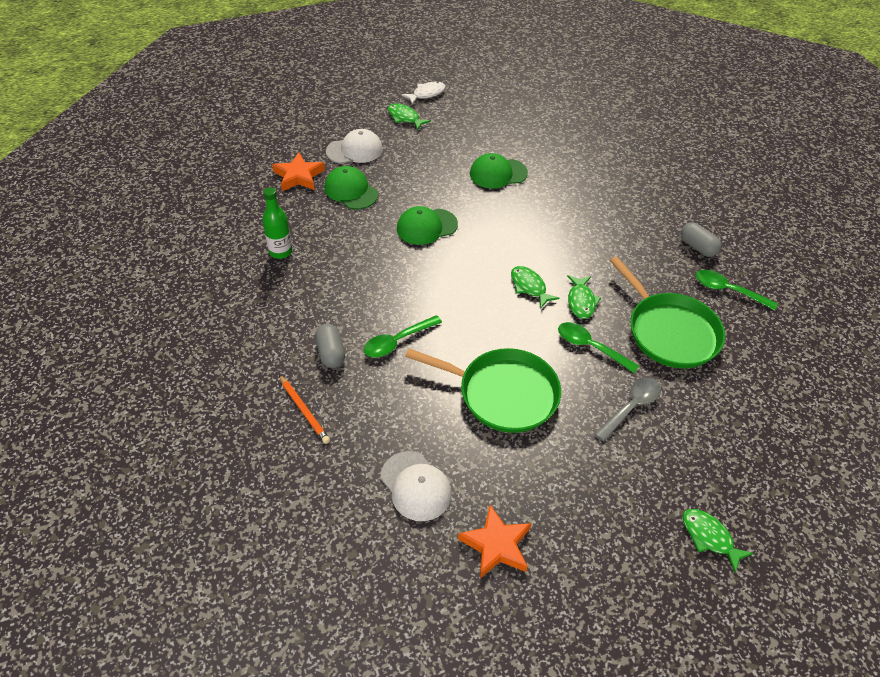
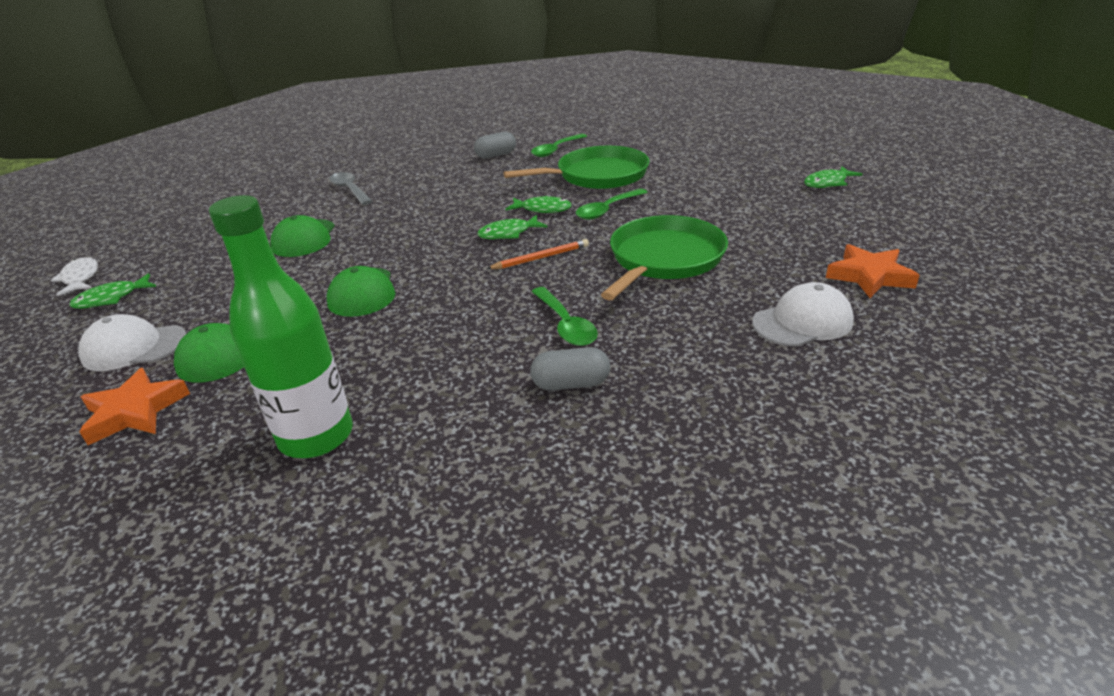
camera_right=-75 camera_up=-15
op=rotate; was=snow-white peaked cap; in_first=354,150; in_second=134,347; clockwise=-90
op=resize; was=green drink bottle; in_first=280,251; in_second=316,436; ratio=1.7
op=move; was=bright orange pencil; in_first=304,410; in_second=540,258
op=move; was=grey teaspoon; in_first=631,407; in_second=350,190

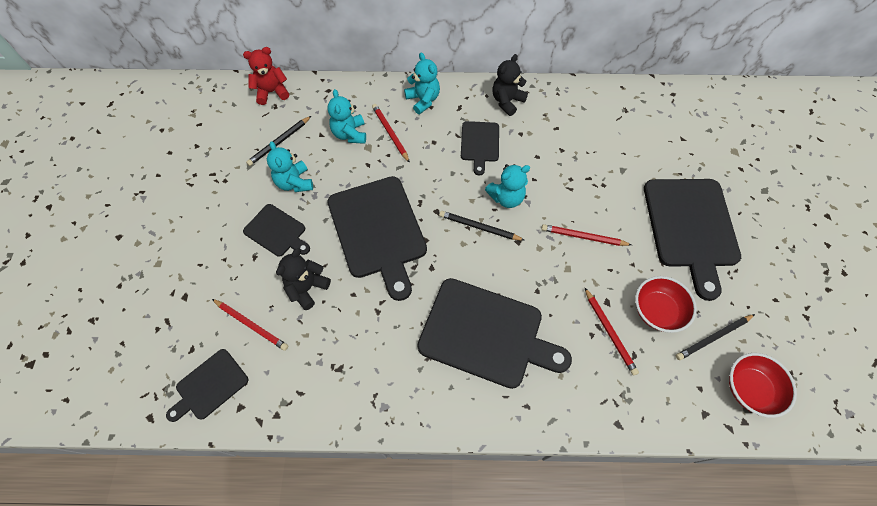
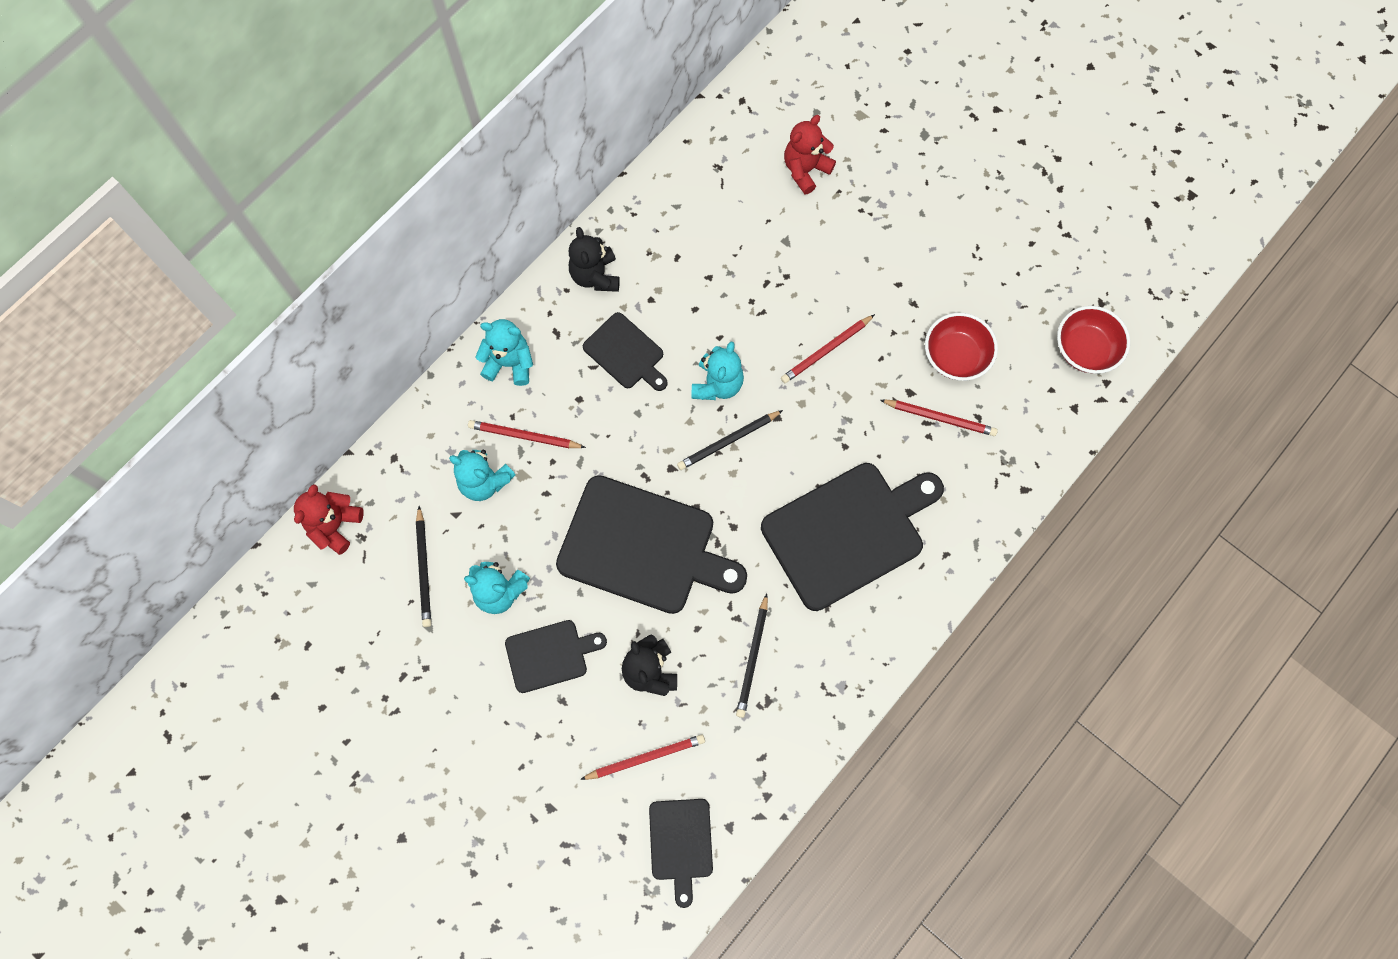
camera_right=-50 camera_up=10
op=delete; was=jet-black cutting board; in_first=691,227
op=move; was=jet-black pencil; in_first=713,337; in_second=752,657
op=insert; now=red teddy bear; in_second=805,170

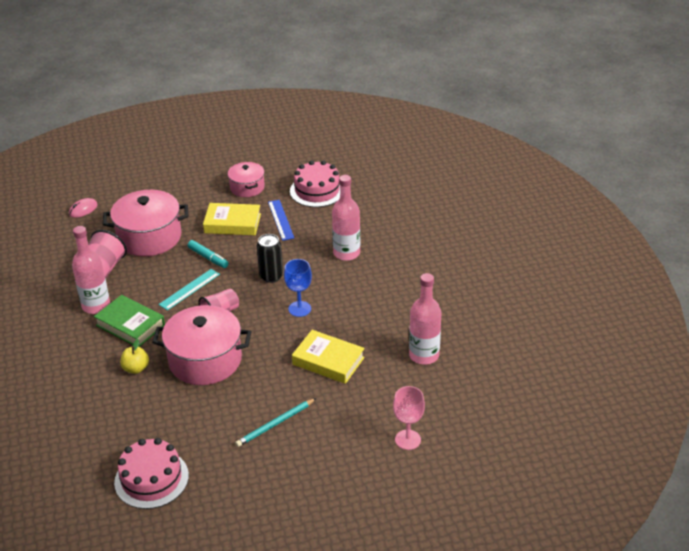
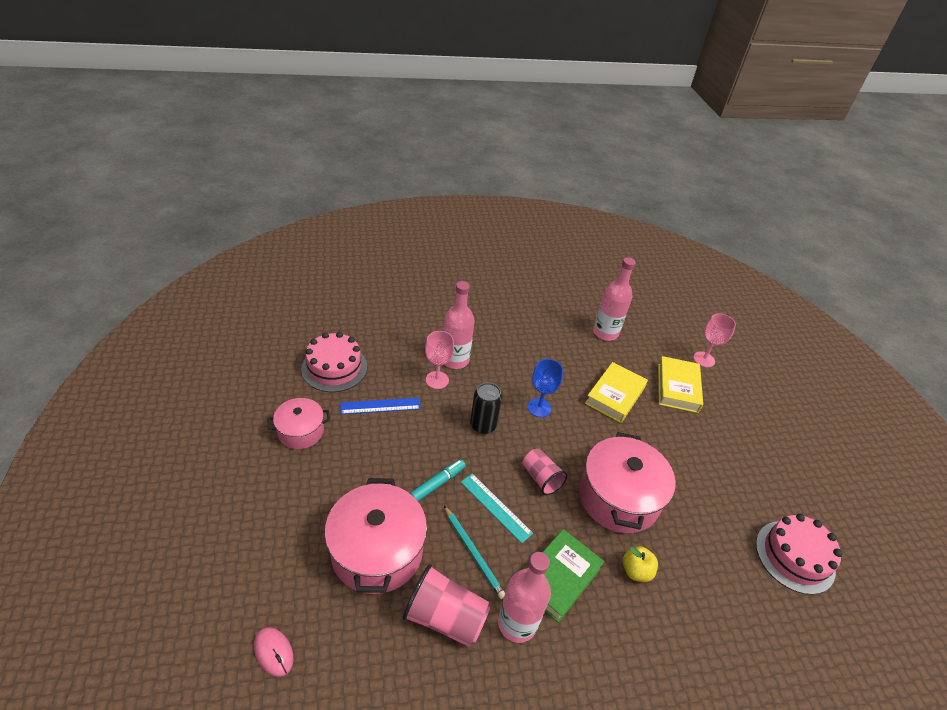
camera_right=-90 camera_up=5
op=move; was=golden hardcover; in_first=232,223; in_second=677,388
op=move; was=aqua pencil; in_first=275,424; in_second=473,553
op=insert; now=pink goblet; in_second=437,380

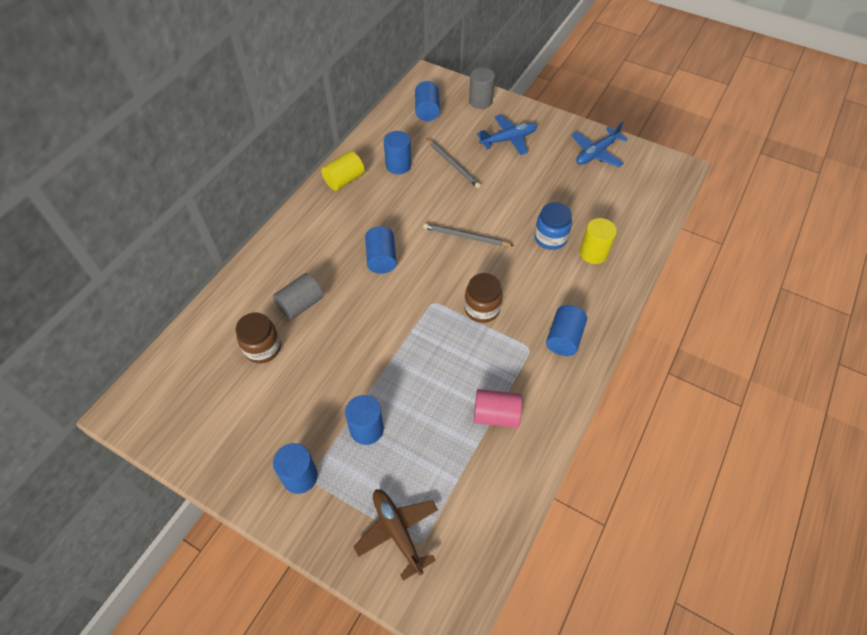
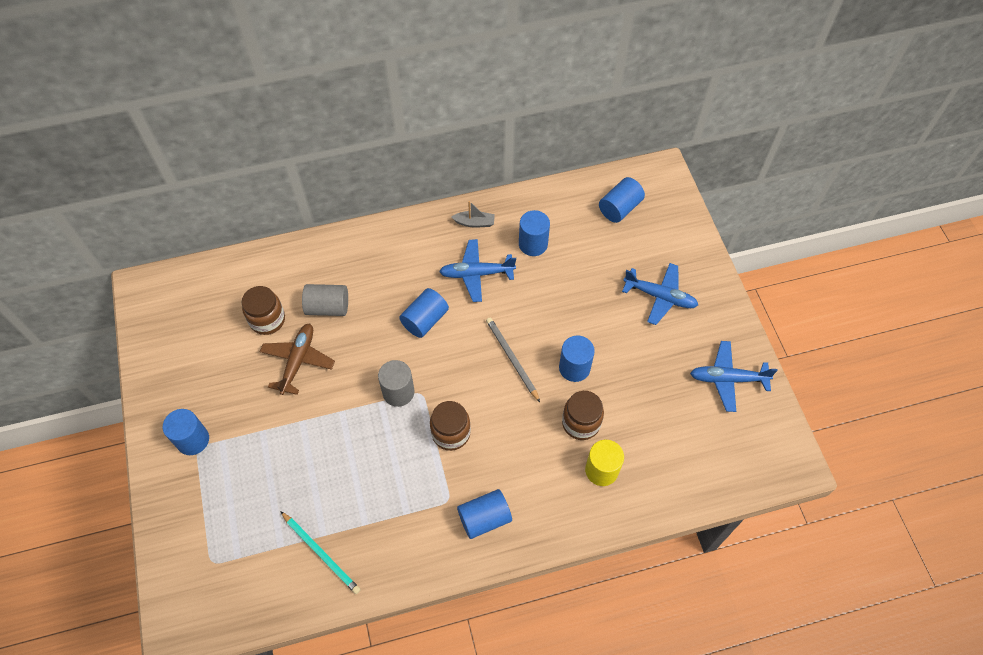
camera_right=45 camera_up=5
op=move; was=grey cylinder shape; in_first=480,101; in_second=398,392
op=delete; was=grey pencil; in_first=453,165
op=replace; was=golden cylinder shape; now=grey toy boat; in_first=344,180; in_second=474,223
op=recolor; was=royal blue preserve jar; now=dark brown preserve jar; in_first=550,238; in_second=581,423
op=delete; was=pink cylinder shape; in_first=496,415
op=move; was=royal blue cylinder shape; in_first=367,429; in_second=574,368
op=move; was=dark brown plane; in_first=397,532; in_second=298,361
op=insert; now=royal blue plane; in_second=476,274
op=insert; now=aqua pencil; in_second=321,553

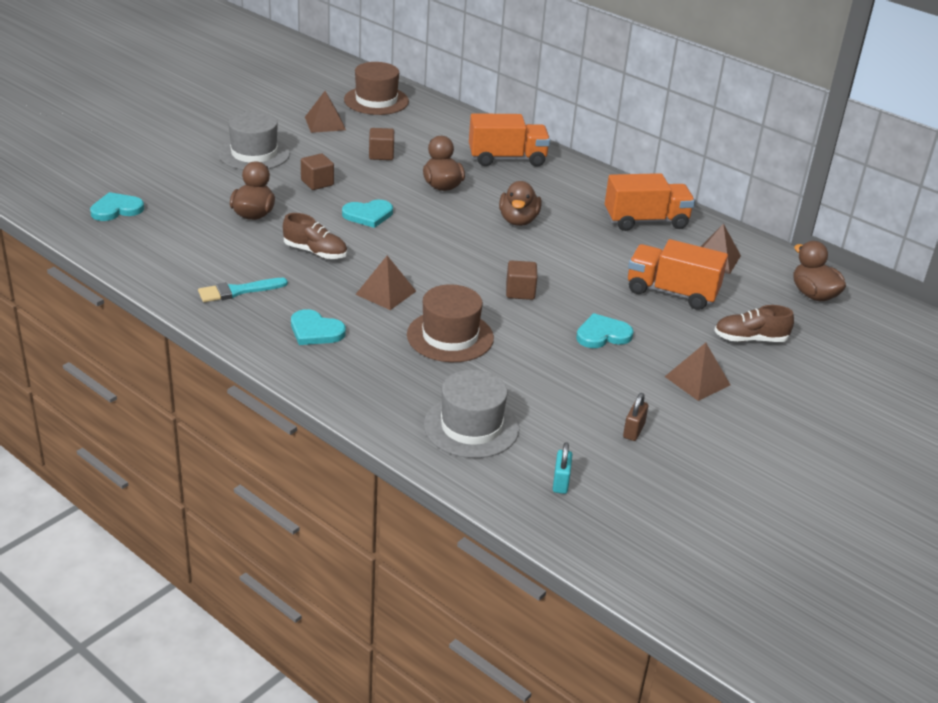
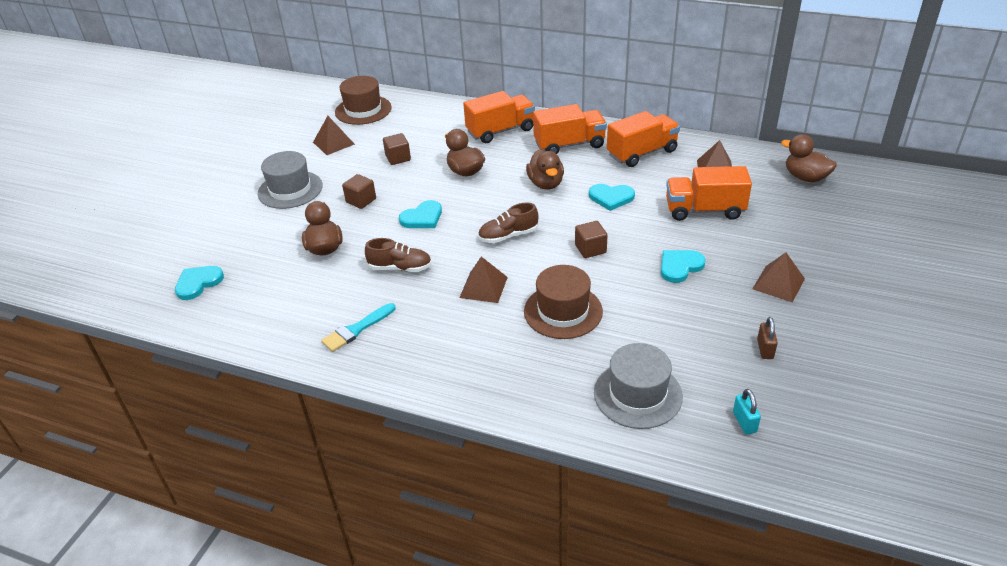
camera_right=-15 camera_up=5
op=move; was=dark brown sneaker; in_first=750,339; in_second=508,236
op=move; was=aqua heart; in_first=315,331; in_second=611,198
op=insert; now=bright orange truck; in_second=569,145

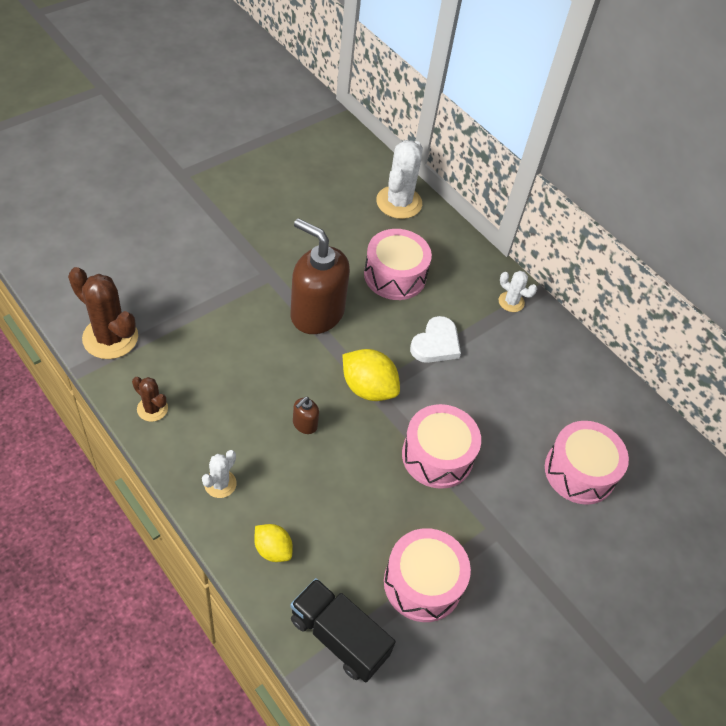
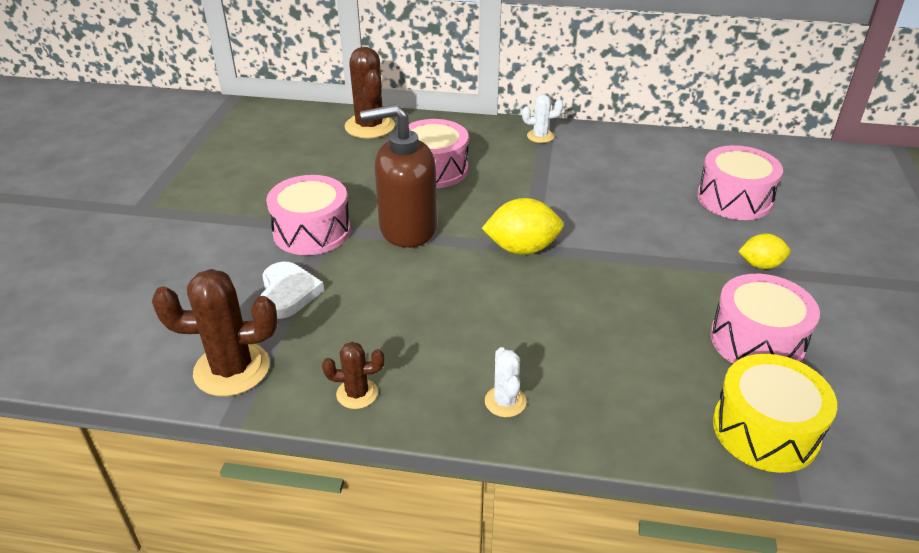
camera_right=-35 camera_up=-15
op=recolor; was=snow-white cactus; now=dark brown cactus; in_first=399,202; in_second=369,126
op=move; was=snow-white heart; in_first=436,344; in_second=288,293
op=delete; was=dark brown soap pump; in_first=304,424
op=move; was=pink snare drum; in_first=437,456; in_second=312,231
op=move; was=golden toy lemon; in_first=273,549; in_second=760,265
op=replace; was=jet-black truck; now=golden snare drum; in_first=338,637; in_second=765,430

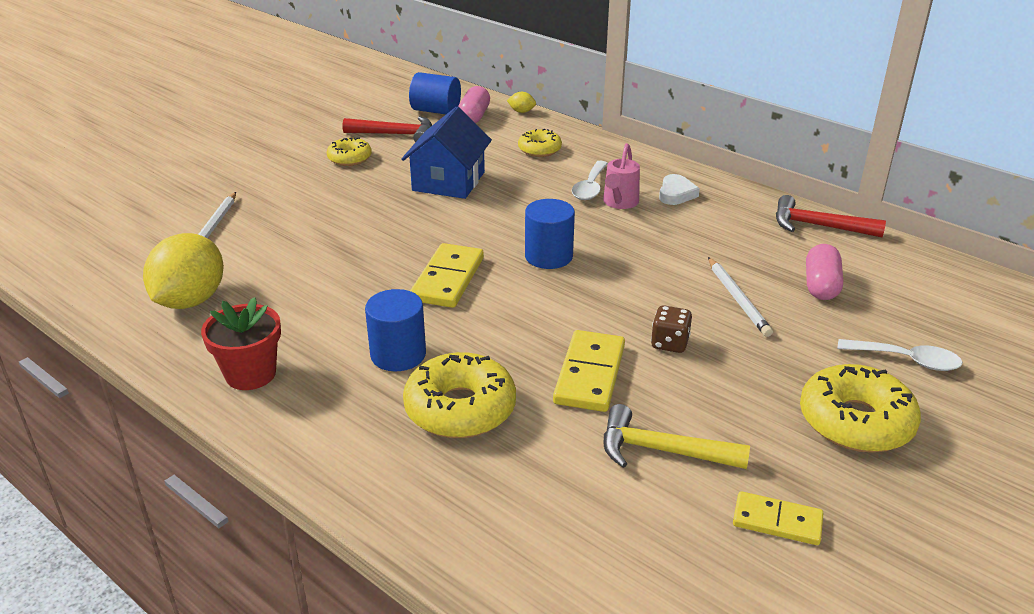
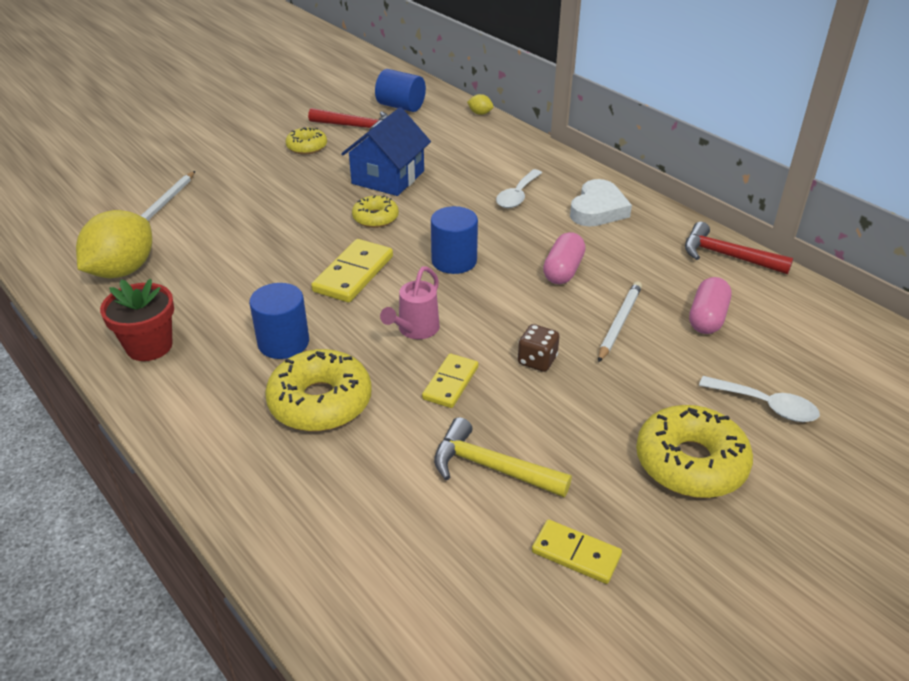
camera_right=10 camera_up=5
op=move; was=pink capsule; in_first=474,116; in_second=563,271
op=move; was=golden doughnut; in_first=539,149; in_second=375,218
op=move; was=pink sprinkling can; in_first=619,203; in_second=415,330
op=resize; was=snow-white heart; in_first=676,194; in_second=598,209; ratio=1.53
op=rotate; was=snow-white pencil; in_first=737,299; in_second=619,323; clockwise=-150
op=resize; was=golden domino; in_first=590,374; in_second=451,383; ratio=0.65

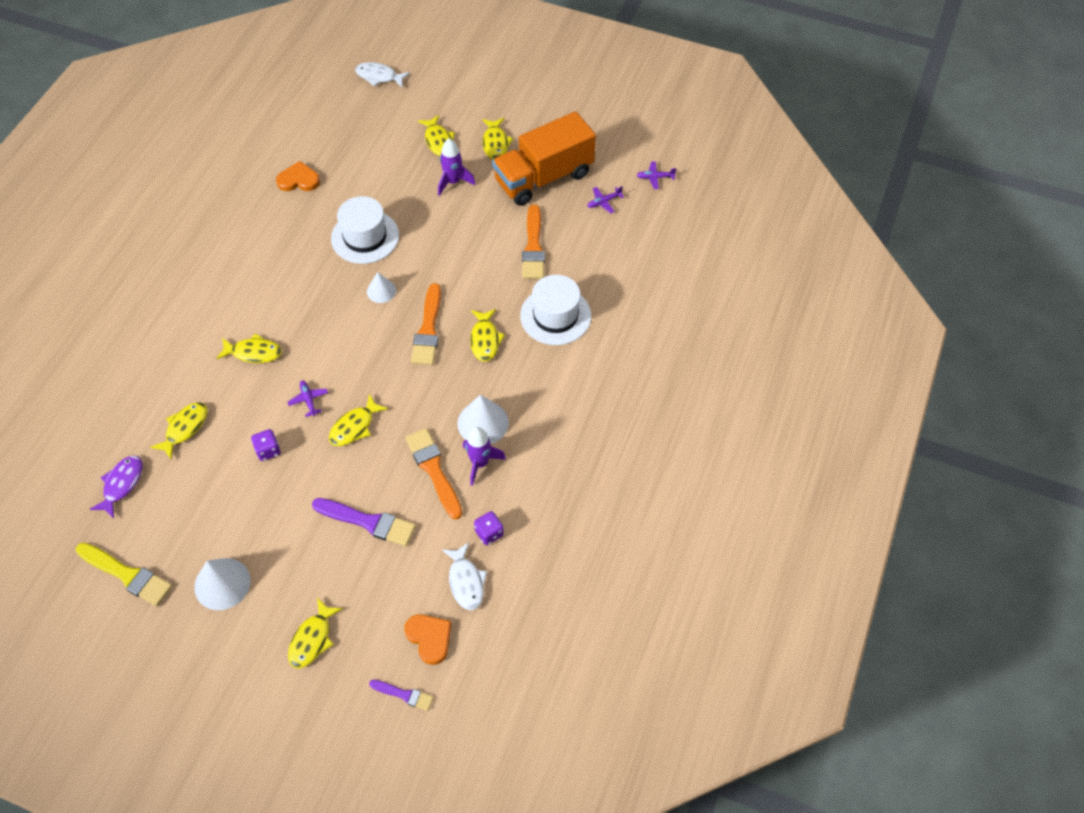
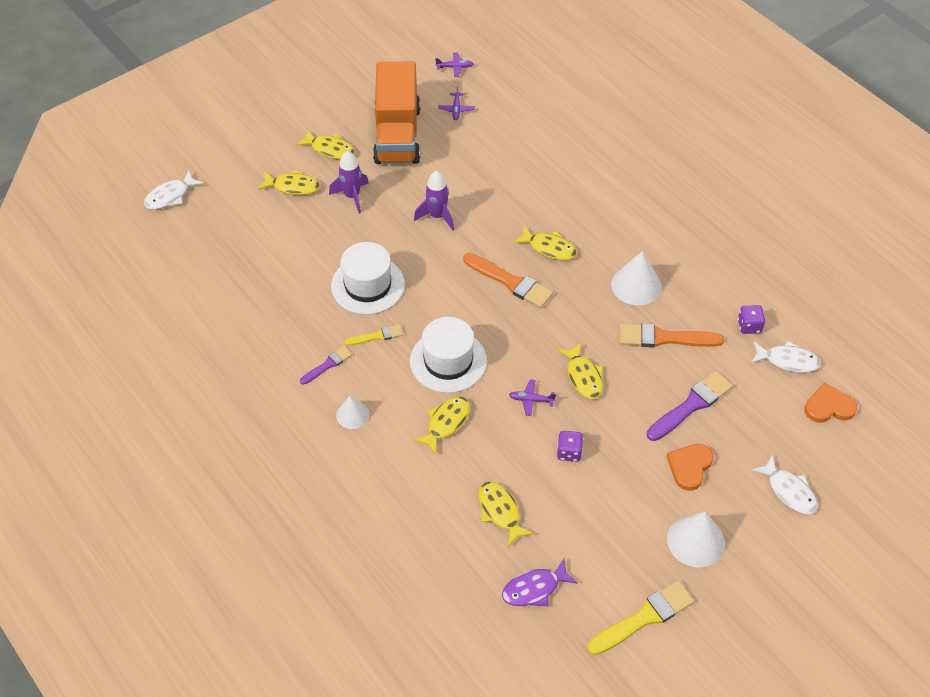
camera_right=-60 camera_up=-5
op=move; was=bright orange heart; in_first=298,180; in_second=689,467
op=rotate; was=purple plane; in_first=655,177; in_second=455,67; clockwise=-120
op=delete; was=bright orange brush; in_first=533,247
op=move; was=snow-white cone shape; in_first=381,291; in_second=352,414
op=move; was=snow-white top hat; in_first=555,316; in_second=448,361
op=move; was=purple rocket; in_first=480,463; in_second=437,216
op=rotate; was=purple fish; in_first=122,484; in_second=534,589; clockwise=-75
op=recolor; was=golden fish; now=snow-white fish; in_first=312,639; in_second=789,491
op=move; was=purple brush; in_first=404,694; in_second=327,365
op=insert; now=golden brush; in_second=376,336

